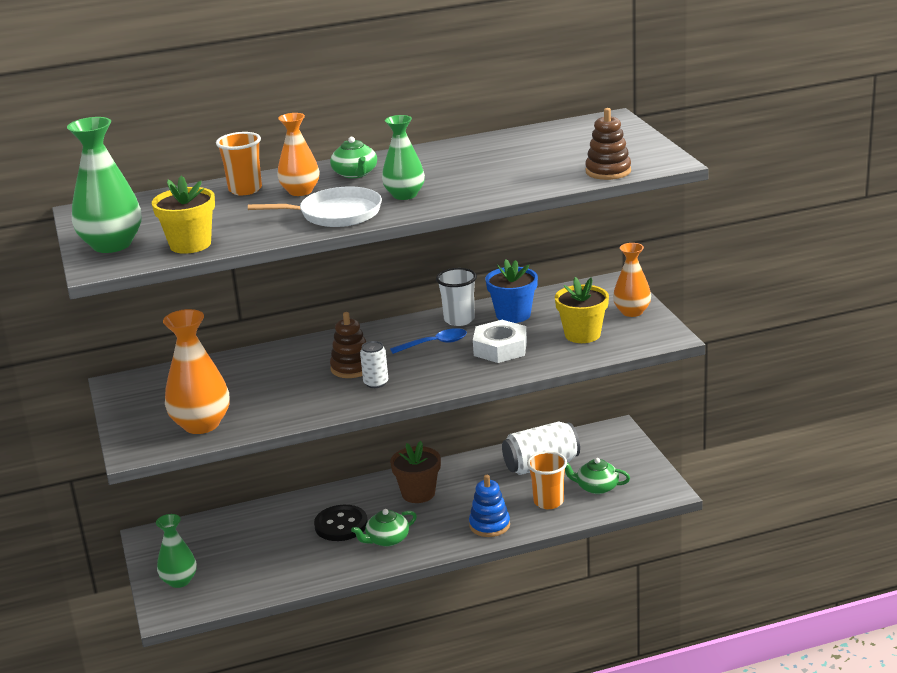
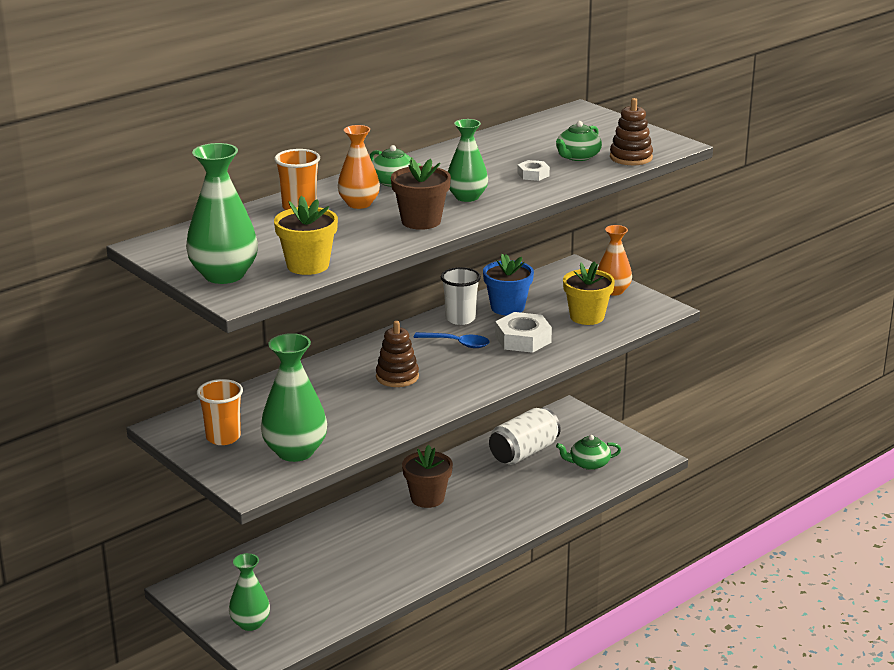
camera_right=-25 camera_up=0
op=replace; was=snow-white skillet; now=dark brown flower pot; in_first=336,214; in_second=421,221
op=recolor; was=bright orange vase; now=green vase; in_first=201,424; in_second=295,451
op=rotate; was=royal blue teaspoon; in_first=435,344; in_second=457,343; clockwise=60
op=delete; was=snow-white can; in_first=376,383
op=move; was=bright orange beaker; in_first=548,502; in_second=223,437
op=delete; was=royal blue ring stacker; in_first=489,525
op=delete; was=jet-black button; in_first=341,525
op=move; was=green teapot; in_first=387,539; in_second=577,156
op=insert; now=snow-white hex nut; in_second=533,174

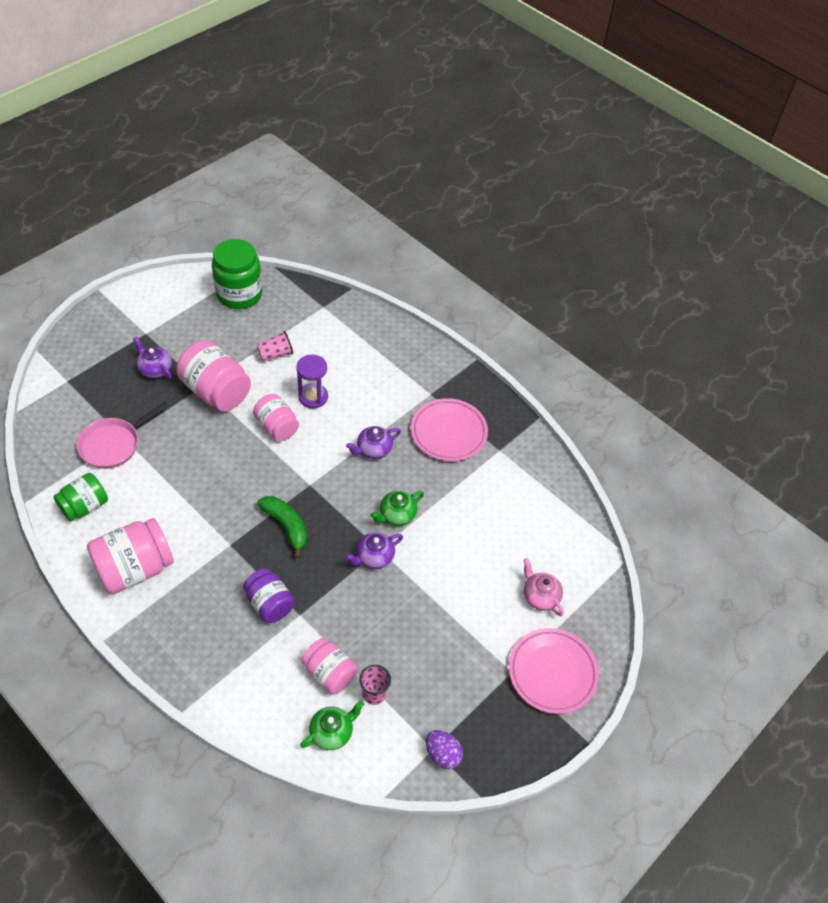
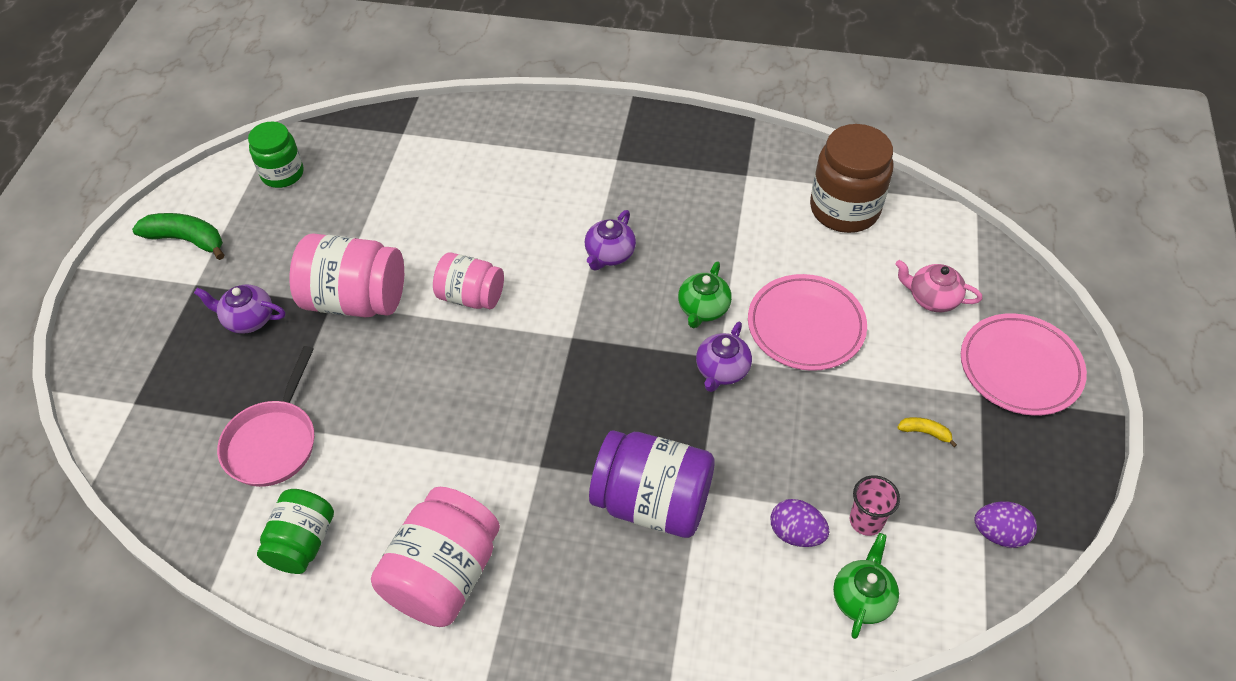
camera_right=-30 camera_up=0
op=resize; was=green preserve jar; in_first=239,294; in_second=282,174; ratio=0.64
op=delete; was=pink beaker; in_first=275,354
op=delete; was=purple hourglass; in_first=313,397
op=move; was=pink dinner plate; in_first=449,432; in_second=805,326
op=move; was=green banana; in_first=286,526; in_second=187,240
op=resize; was=purple preserve jar; in_first=269,603; in_second=652,502; ratio=1.57
op=replace; was=pink preserve jar; now=purple egg; in_first=329,673; in_second=796,533
op=insert; now=dark brown preserve jar; in_second=844,209
op=insert; now=golden banana; in_second=925,432

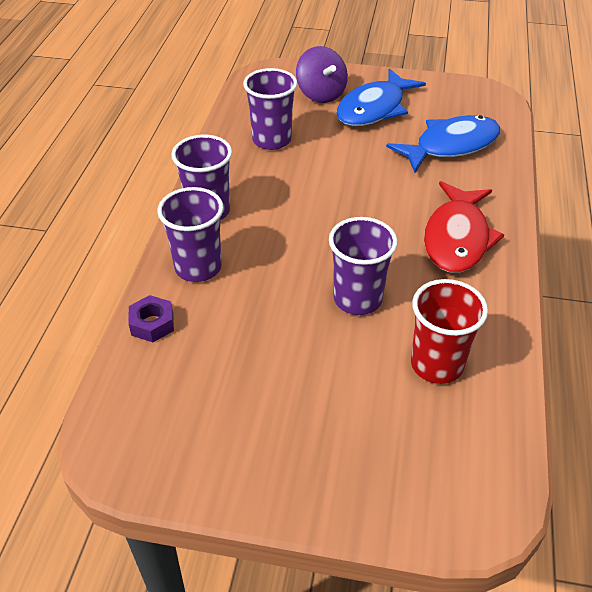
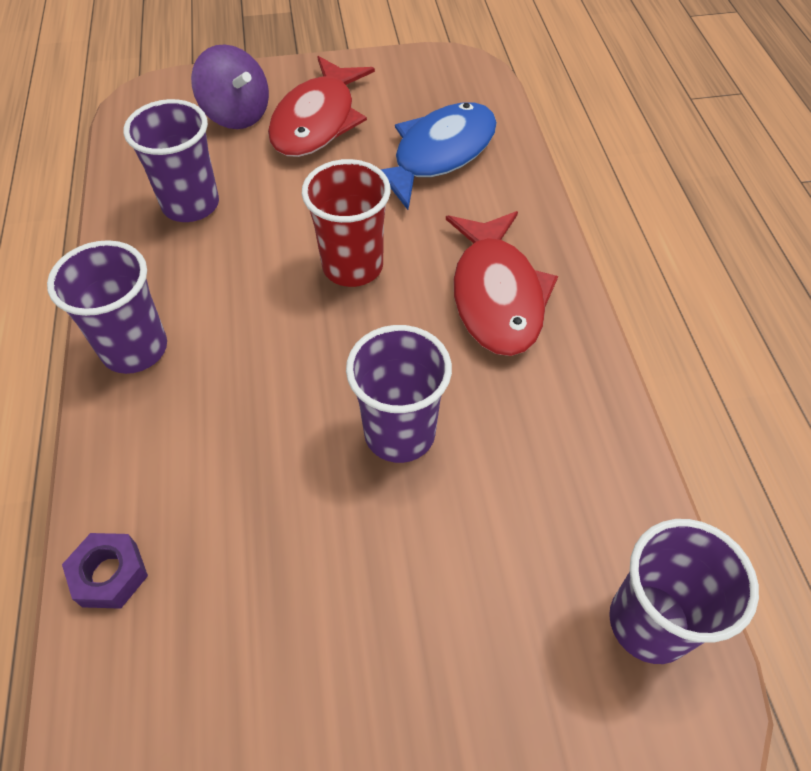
camera_right=-20 camera_up=10
op=recolor; was=royal blue fish; now=red fish; in_first=374,108; in_second=317,121
op=move; was=purple beaker; in_first=198,267; in_second=649,622
op=move; was=red beaker; in_first=437,364; in_second=352,266

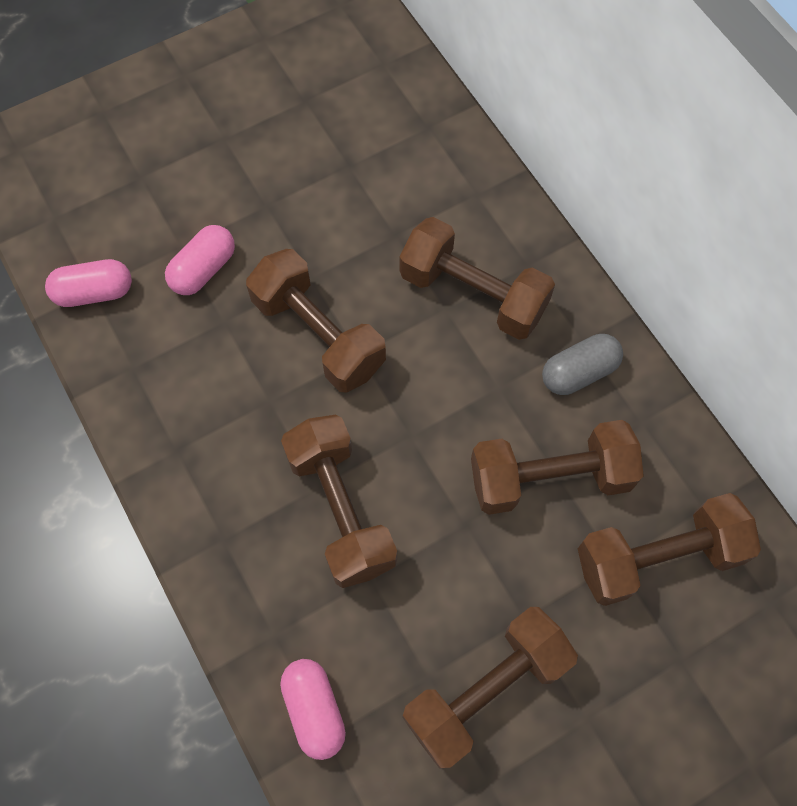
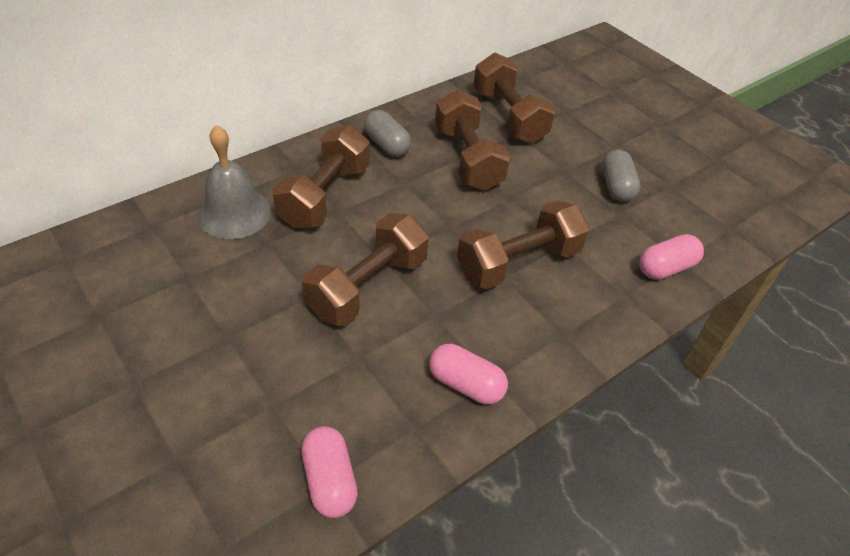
camera_right=-100 camera_up=-20
op=move; was=pink capsule; in_first=203,269; in_second=466,384
op=replace; was=dark brown hand weight; now=grey capsule; in_first=486,690; in_second=616,187
op=insert; now=grey school bell; in_second=234,213

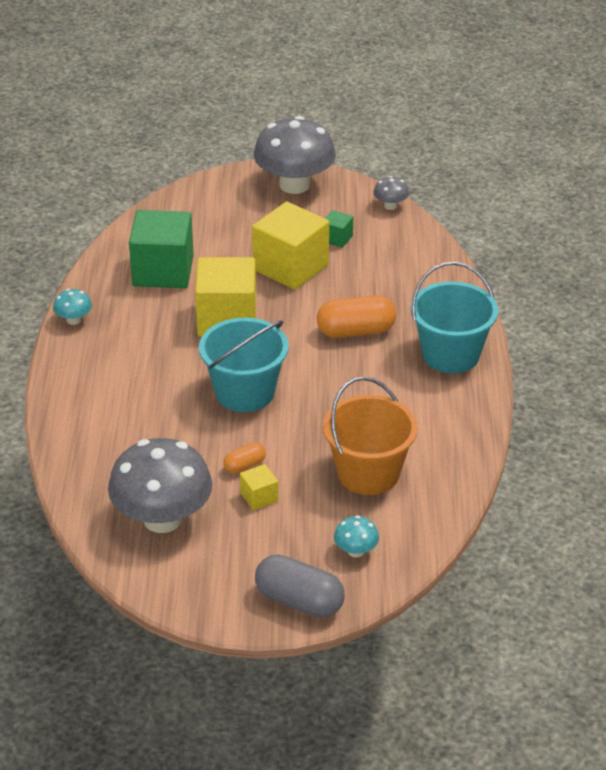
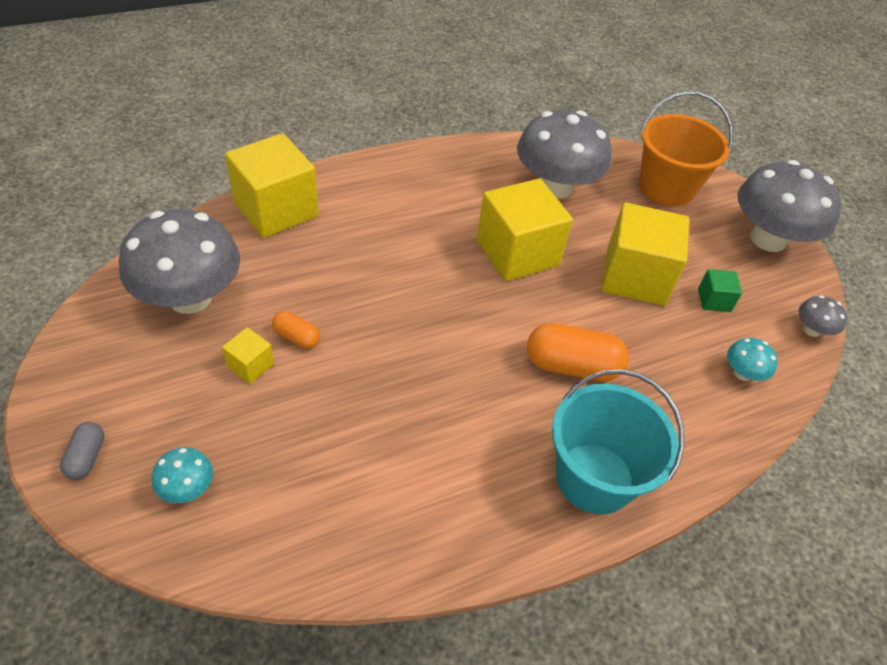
camera_right=60 camera_up=10
op=replace; was=green cube; now=grey mushroom; in_first=163,271; in_second=555,187
op=move; was=aqua mushroom; in_first=73,320; in_second=742,373
op=rotate; was=bright orange capsule; in_first=356,331; in_second=572,366; clockwise=-45
op=delete; was=aqua sand bucket; in_first=245,392
op=move; was=bright orange sand bucket; in_first=368,473; in_second=666,187
op=resize; was=grey capsule; in_first=299,601; in_second=87,457; ratio=0.53
op=insert; now=golden cube; in_second=276,209

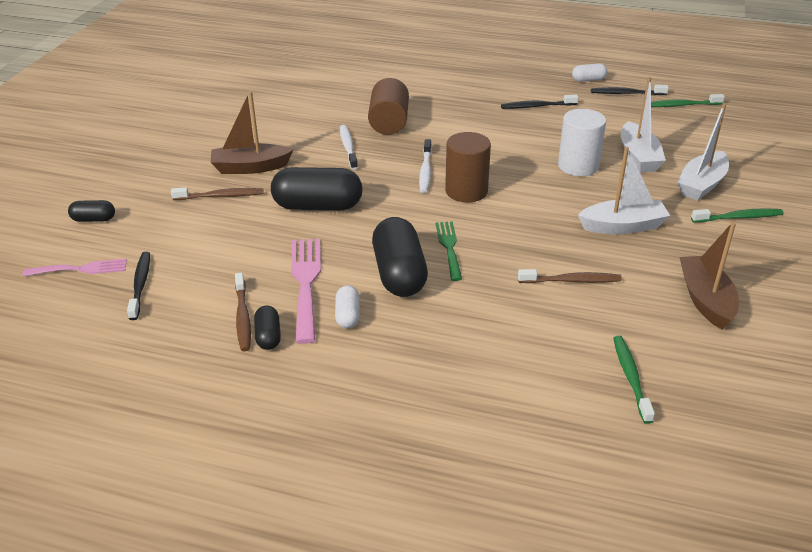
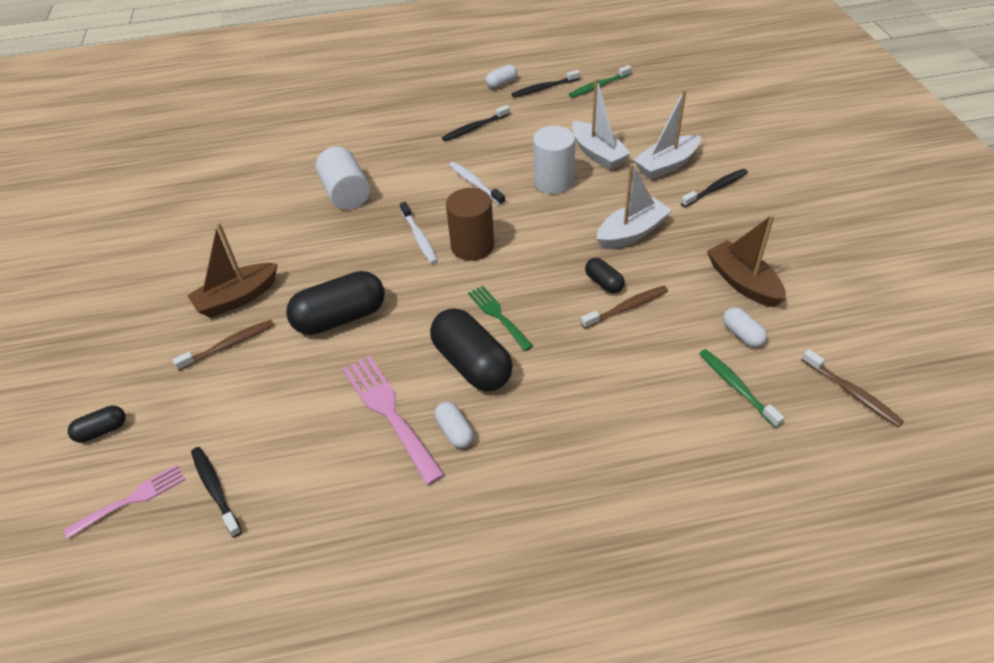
camera_right=-25 camera_up=10
op=recolor; was=dark brown cylinder shape; now=snow-white cylinder shape; in_first=389,123; in_second=346,194
op=rotate; was=snow-white toy boat; in_first=701,185; in_second=666,165; clockwise=45
op=move; was=snow-white toothbrush; in_first=348,147; in_second=475,184
op=recolor; was=green toothbrush; now=jet-black toothbrush; in_first=738,217; in_second=715,188
op=move; was=dark brown toothbrush; in_first=243,317; in_second=852,393
op=move; was=jet-black capsule; in_first=268,336; in_second=604,283
op=insert; now=snow-white capsule; in_second=742,334

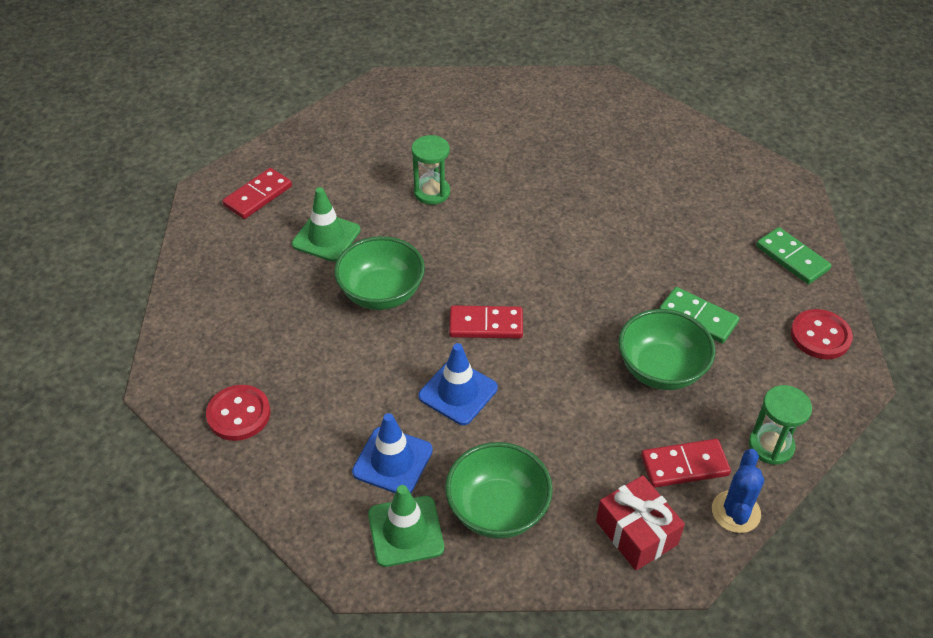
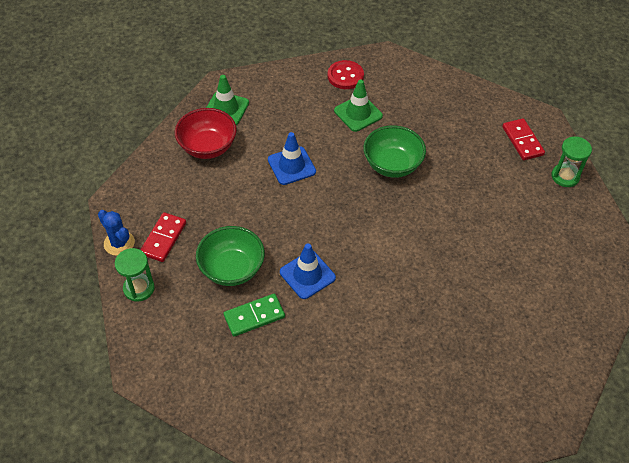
camera_right=120 camera_up=5
op=move; was=green hourglass; in_first=432,192; in_second=565,176
op=move; was=green safety cone; in_first=326,237; in_second=358,113
op=delete; was=green domino; in_first=792,258
op=delete; was=red domino; in_first=486,324
op=delete; was=red button; in_first=820,336
op=move; was=royal blue safety cone; in_first=392,461; in_second=307,275
op=recolor; was=green deep dish; now=red deep dish; in_first=497,509; in_second=207,147
op=delete; was=red gift; in_first=636,533

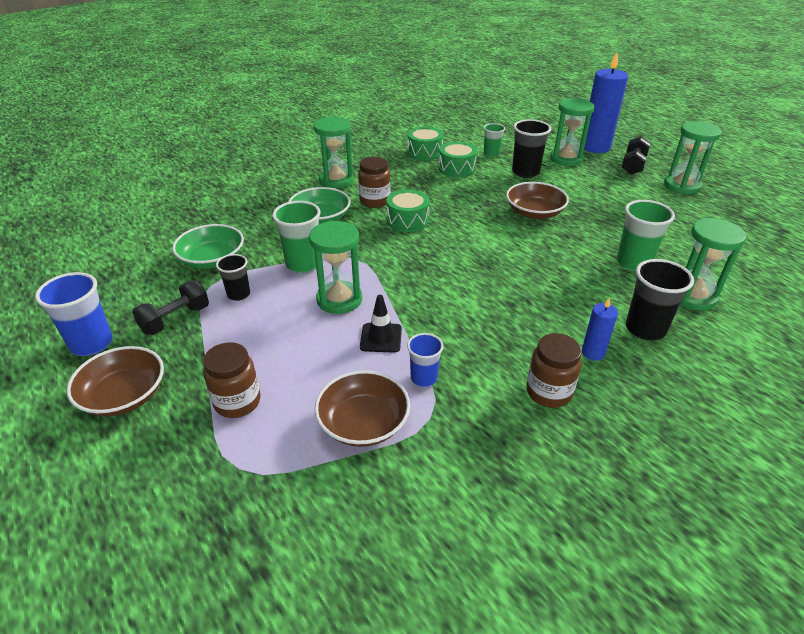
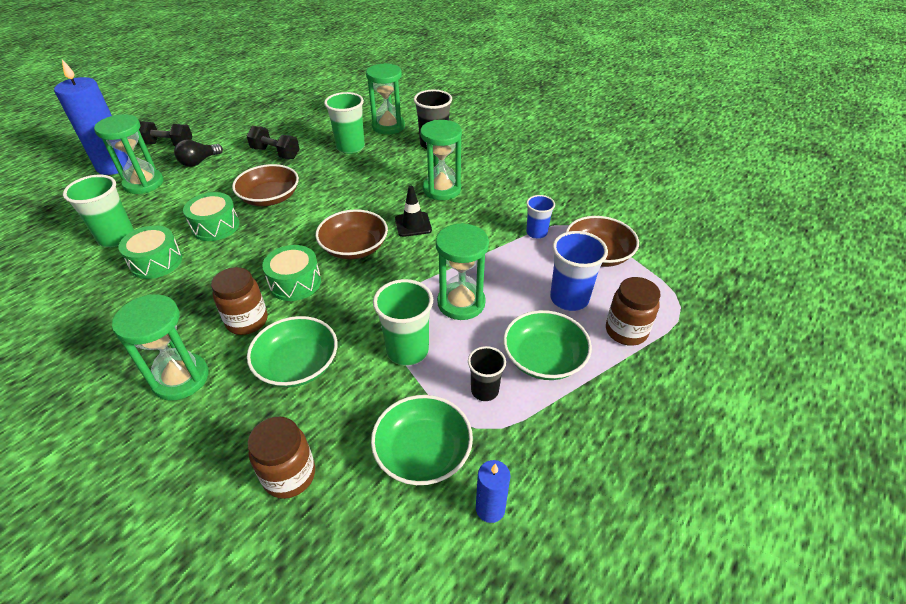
camera_right=-105 camera_up=5
op=delete; was=jet-black beaker; in_first=525,172
op=move; was=green hourglass; in_first=682,186; in_second=442,189
op=resize; was=green beaker; in_first=491,154; in_second=117,238; ratio=1.62
op=move; was=green snare drum; in_first=425,152; in_second=215,226
op=move; was=royal blue beaker; in_first=92,344; in_second=569,299
op=move; was=jet-black hand weight; in_first=175,319; in_second=275,153
op=move; was=jet-black safety cone; in_first=381,338; in_second=413,224
op=move; was=royal blue pillar candle; in_first=593,353; in_second=490,508
op=move; was=dark brown preserve jar; in_first=548,392; in_second=289,475
op=move; was=dark brown deep dish; in_first=124,395; in_second=354,247
op=insert; now=jet-black bulb; in_second=199,162
op=insert; now=green deep dish; in_second=544,358

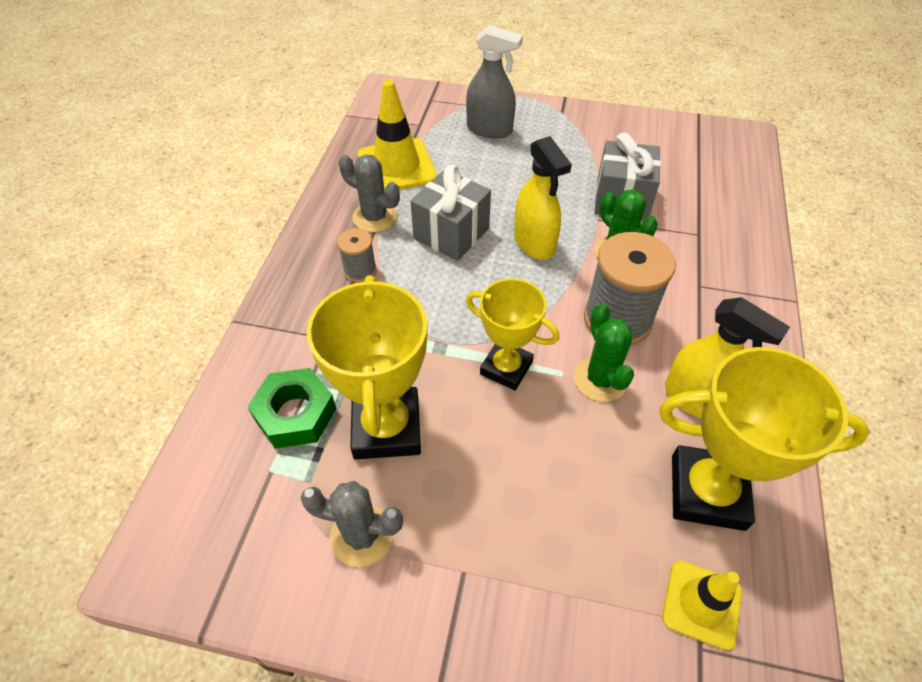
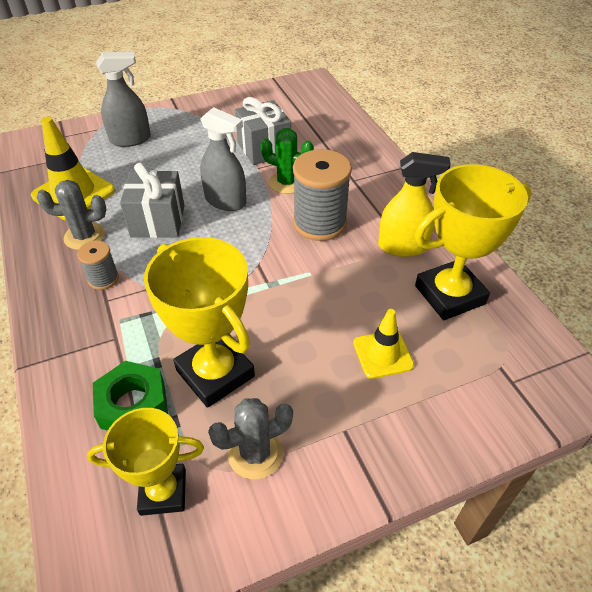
camera_right=-35 camera_up=-5
op=recolor; was=golden spray bottle; now=grey spray bottle; in_first=534,243; in_second=225,201
op=move; was=golden trophy; in_first=506,368; in_second=163,492
op=delete; was=green cactus; in_first=600,379
op=move; was=golden safety cone; in_first=701,604; in_second=383,354

